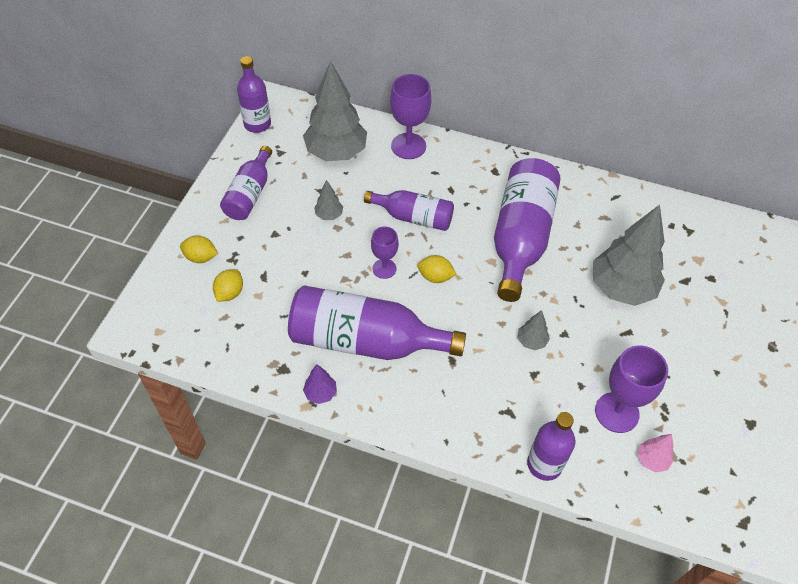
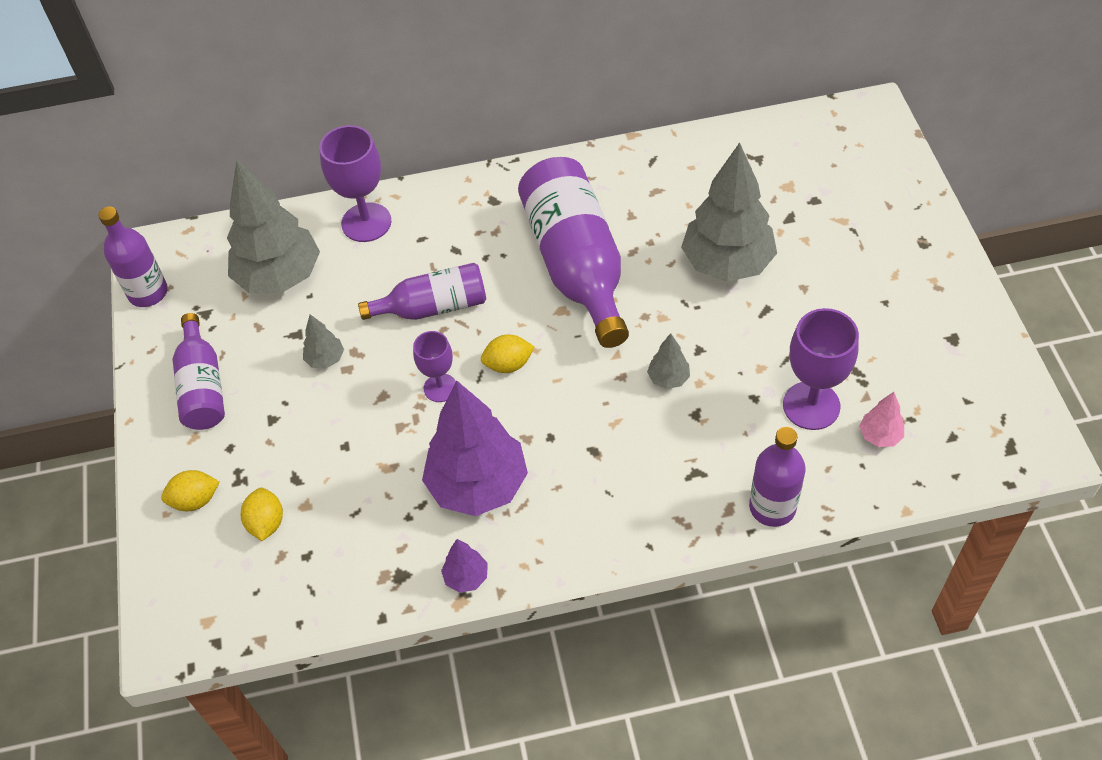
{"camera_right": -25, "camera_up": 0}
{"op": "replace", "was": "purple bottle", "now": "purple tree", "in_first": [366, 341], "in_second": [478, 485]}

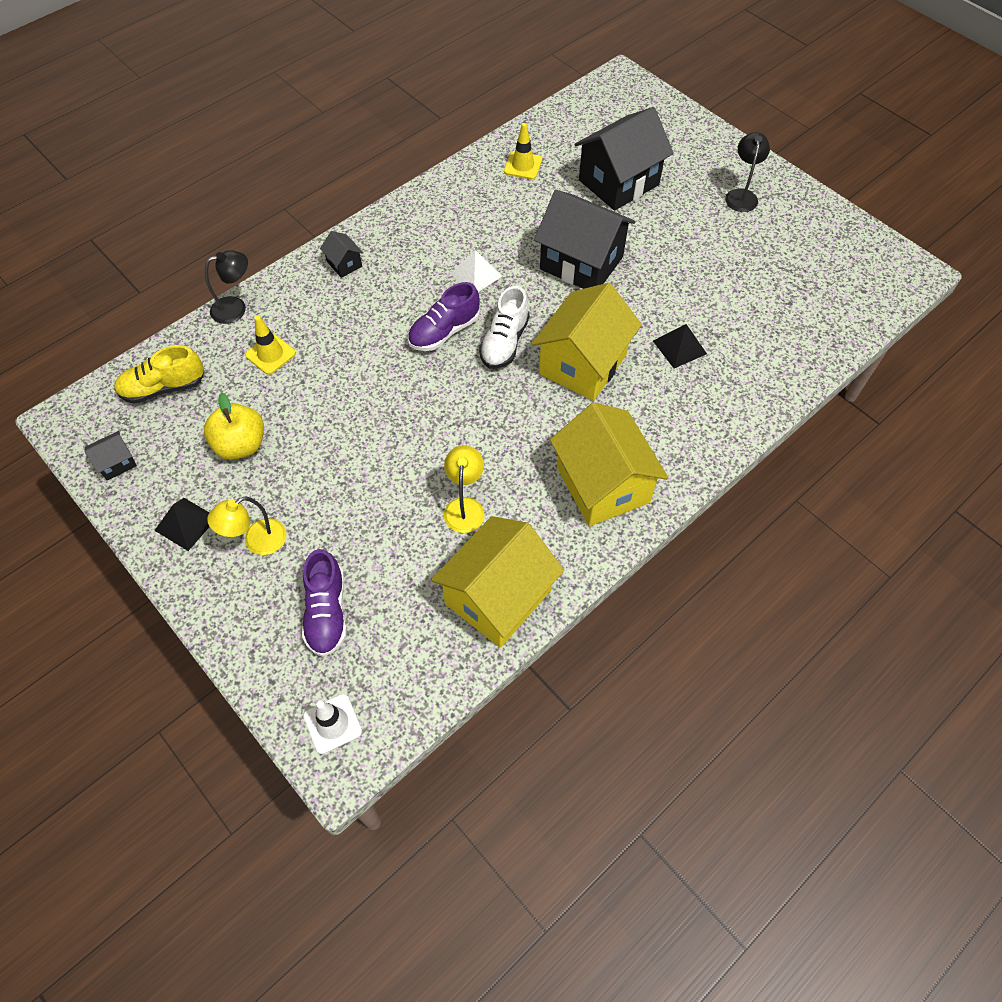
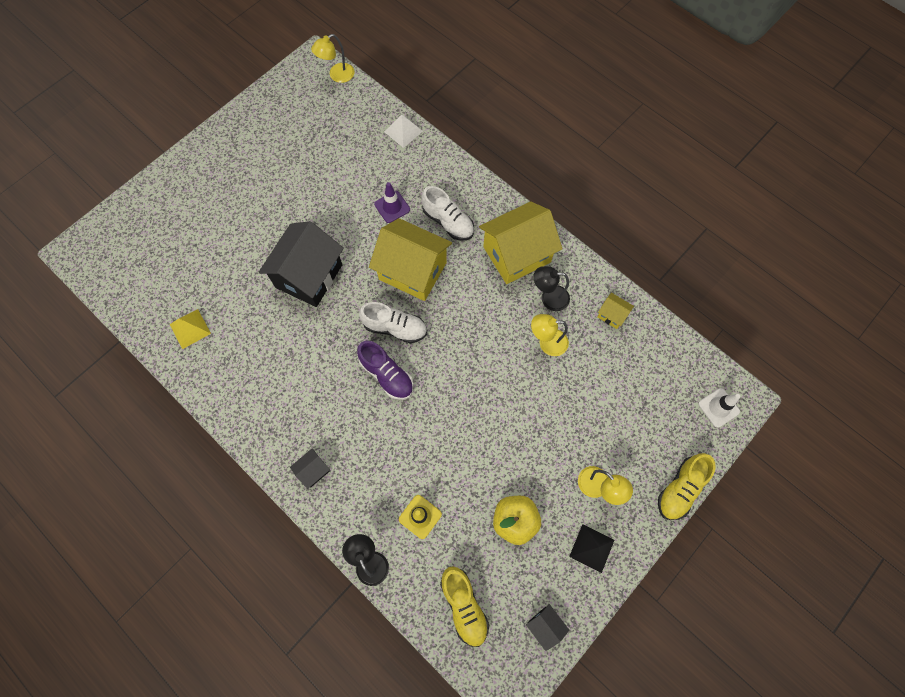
{"camera_right": -95, "camera_up": 10}
{"op": "delete", "was": "purple shoe", "in_first": [327, 612]}
{"op": "delete", "was": "black house", "in_first": [618, 182]}
{"op": "insert", "now": "yellow lamp", "in_second": [337, 75]}
{"op": "insert", "now": "white shoe", "in_second": [448, 222]}
{"op": "insert", "now": "yellow shoe", "in_second": [680, 489]}
{"op": "move", "was": "white pyramid", "in_first": [476, 274], "in_second": [403, 131]}
{"op": "move", "was": "black lamp", "in_first": [741, 195], "in_second": [549, 298]}
{"op": "replace", "was": "yellow traffic cone", "now": "yellow pyramid", "in_first": [523, 165], "in_second": [190, 329]}
{"op": "replace", "was": "black pyramid", "now": "purple traffic cone", "in_first": [679, 347], "in_second": [392, 207]}
{"op": "resize", "was": "yellow house", "in_first": [497, 597], "in_second": [612, 315], "ratio": 0.43}

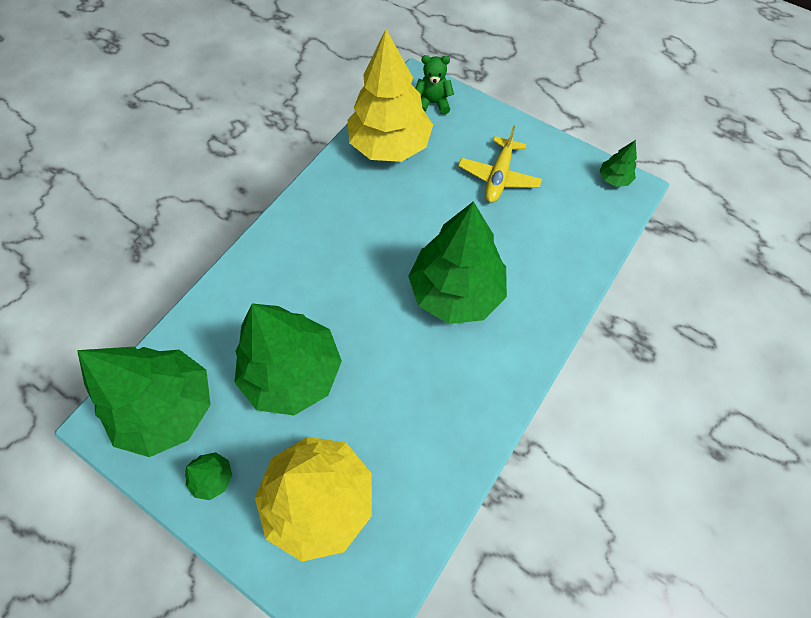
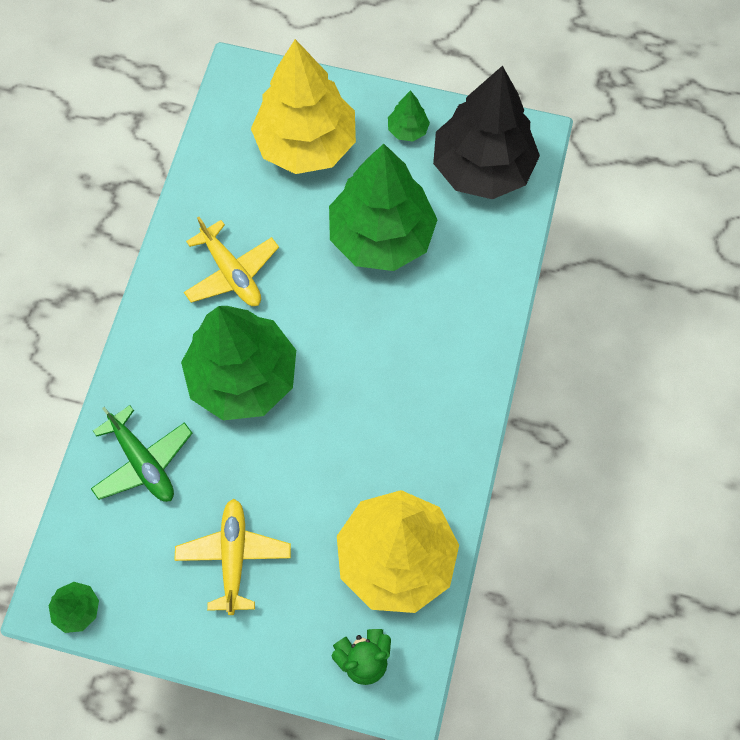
{"camera_right": 160, "camera_up": 5}
{"op": "insert", "now": "green plane", "in_second": [143, 462]}
{"op": "insert", "now": "yellow plane", "in_second": [232, 272]}
{"op": "recolor", "was": "green tree", "now": "black tree", "in_first": [168, 408], "in_second": [482, 168]}

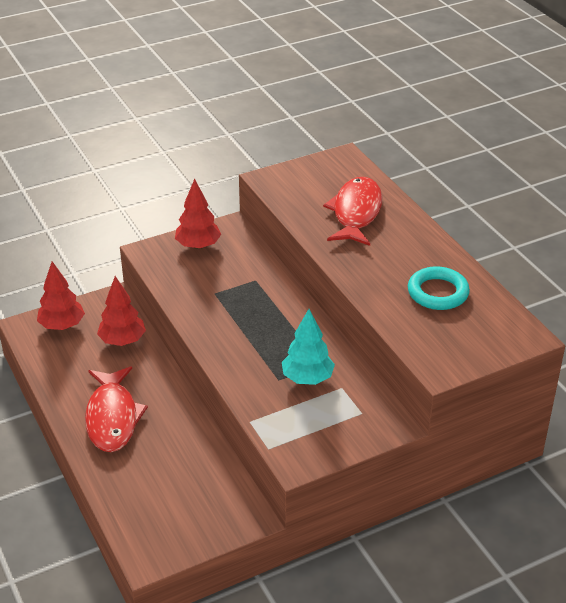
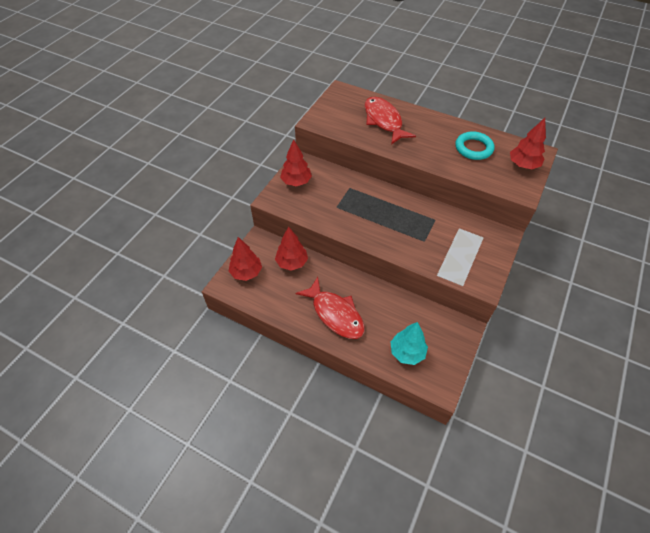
{"camera_right": -35, "camera_up": 15}
{"op": "insert", "now": "red tree", "in_second": [523, 165]}
{"op": "move", "was": "turquoise tree", "in_first": [307, 378], "in_second": [407, 352]}

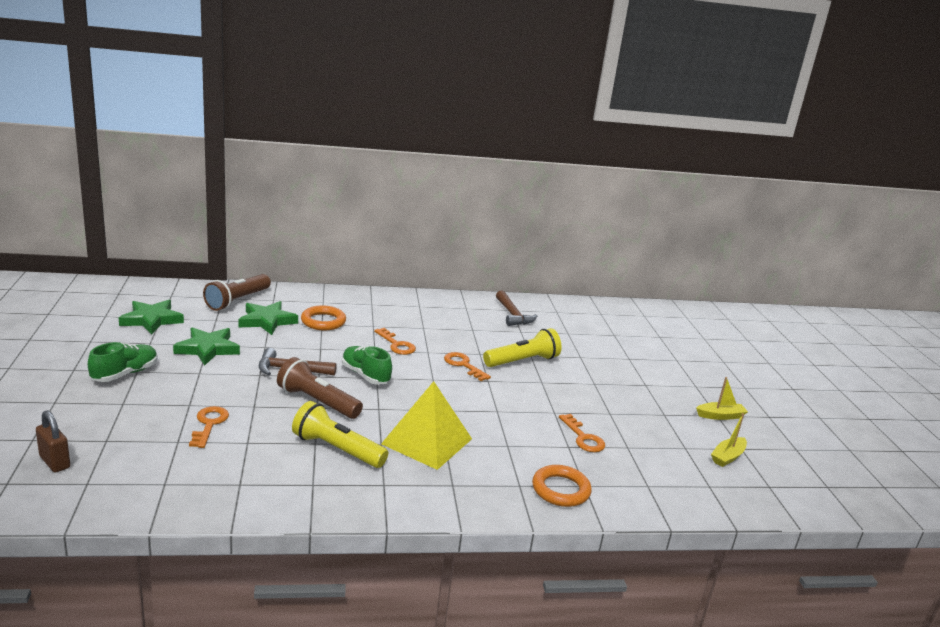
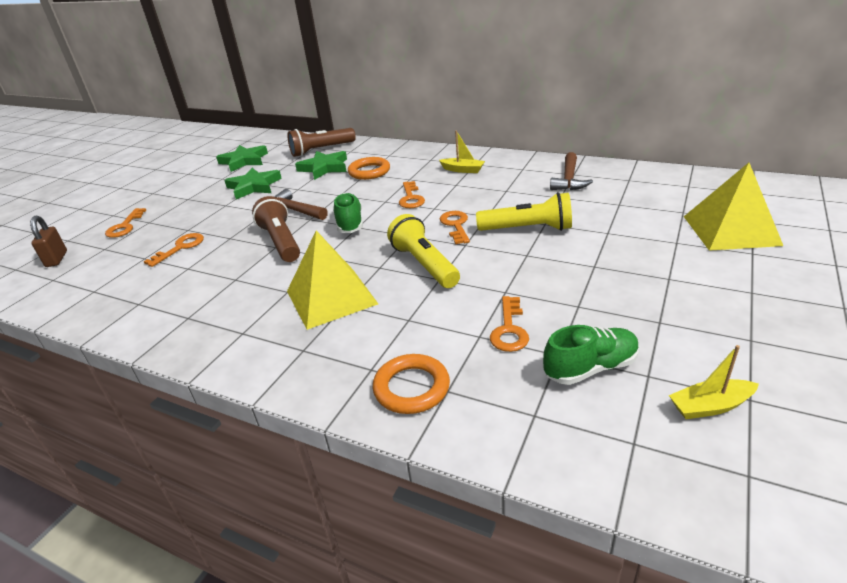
{"camera_right": 40, "camera_up": 10}
{"op": "insert", "now": "orange key", "in_second": [125, 226]}
{"op": "insert", "now": "yellow pyramid", "in_second": [730, 230]}
{"op": "move", "was": "green shoe", "in_first": [125, 374], "in_second": [590, 368]}
{"op": "move", "was": "yellow flashlight", "in_first": [337, 449], "in_second": [424, 264]}
{"op": "move", "was": "yellow boat", "in_first": [720, 416], "in_second": [462, 170]}

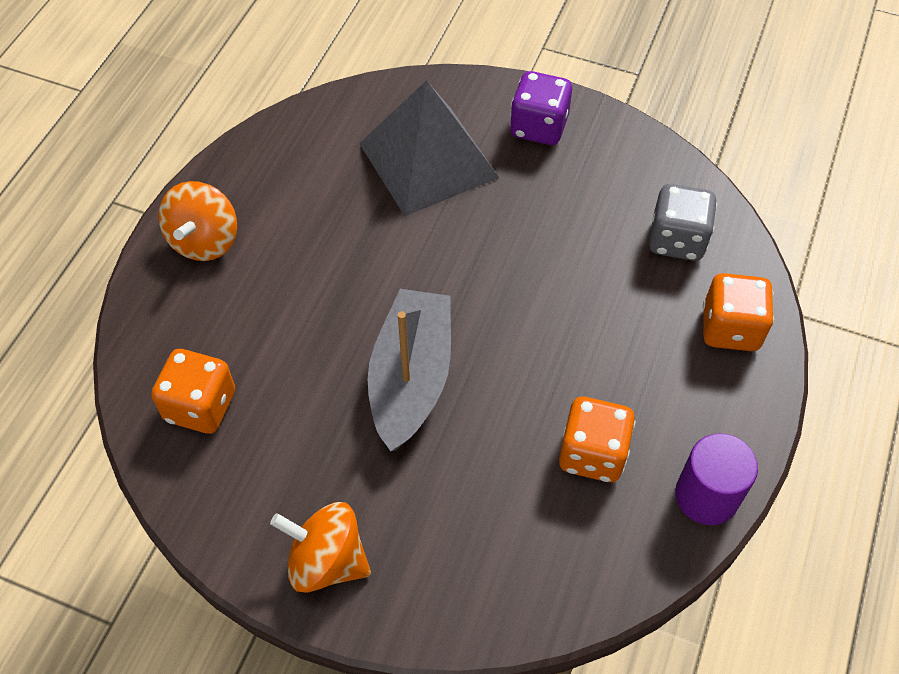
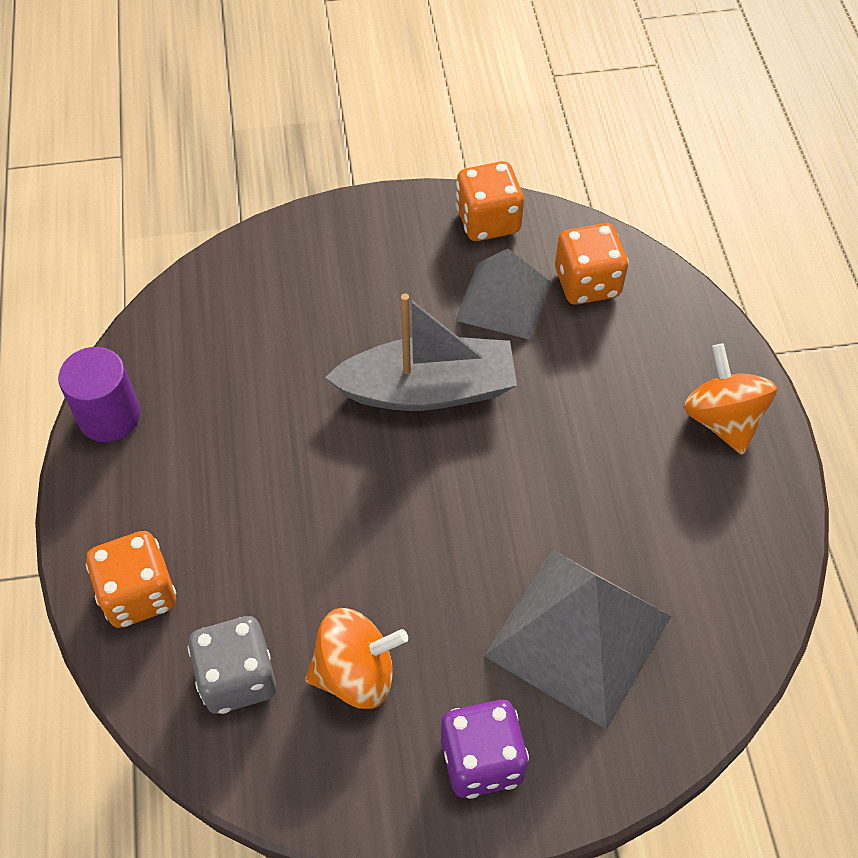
{"camera_right": 150, "camera_up": 0}
{"op": "insert", "now": "grey pyramid", "in_second": [503, 300]}
{"op": "move", "was": "orange spinning top", "in_first": [326, 560], "in_second": [356, 673]}
{"op": "move", "was": "orange dice", "in_first": [592, 454], "in_second": [488, 221]}
{"op": "rotate", "was": "grey boat", "in_first": [411, 378], "in_second": [428, 390], "clockwise": -75}

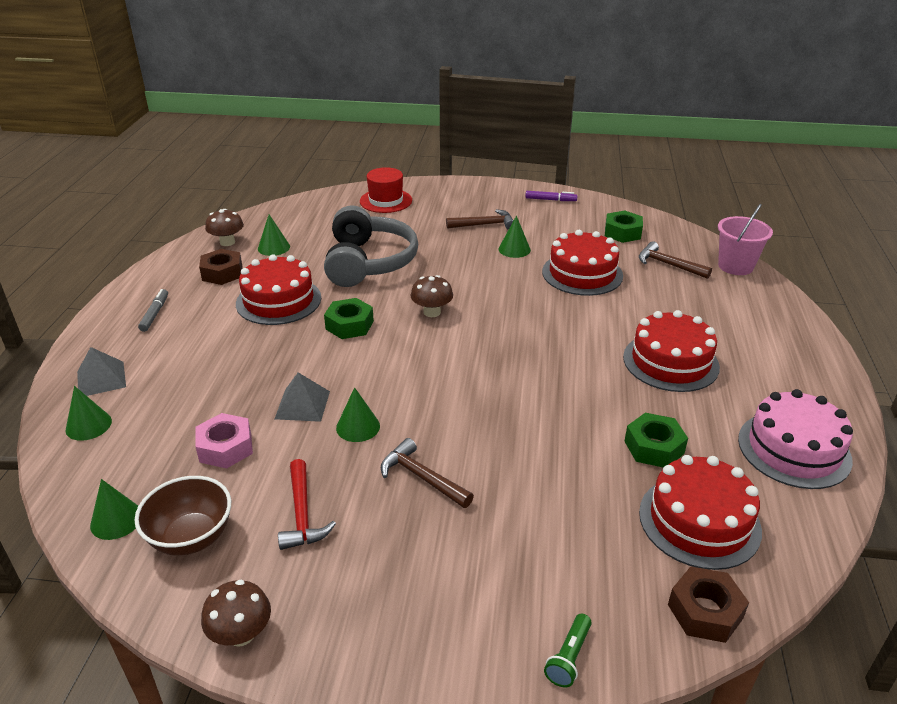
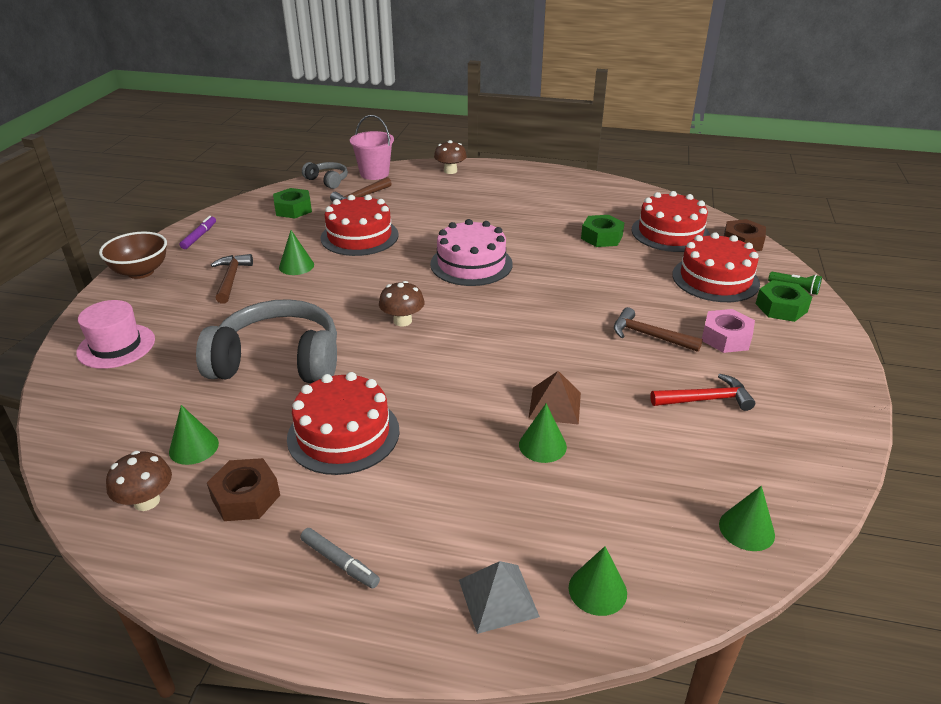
{"camera_right": -85, "camera_up": 0}
{"op": "insert", "now": "grey headphones", "in_second": [327, 180]}
{"op": "move", "was": "brown bowl", "in_first": [191, 537], "in_second": [141, 272]}
{"op": "move", "was": "pink nut", "in_first": [225, 448], "in_second": [726, 338]}
{"op": "move", "was": "brown mushroom", "in_first": [241, 634], "in_second": [450, 171]}
{"op": "move", "was": "green nut", "in_first": [349, 325], "in_second": [781, 307]}
{"op": "move", "was": "green cone", "in_first": [358, 427], "in_second": [542, 445]}
{"op": "move", "was": "red cake", "in_first": [670, 362], "in_second": [715, 279]}
{"op": "move", "was": "pink cake", "in_first": [794, 449], "in_second": [471, 264]}
{"op": "recolor", "was": "grey pyramid", "now": "brown pyramid", "in_first": [302, 405], "in_second": [555, 405]}
{"op": "recolor", "was": "red hat", "now": "pink hat", "in_first": [386, 201], "in_second": [116, 346]}
{"op": "rotate", "was": "grey marker", "in_first": [155, 314], "in_second": [340, 562], "clockwise": -150}
{"op": "rotate", "was": "brown hammer", "in_first": [421, 477], "in_second": [649, 336], "clockwise": 75}

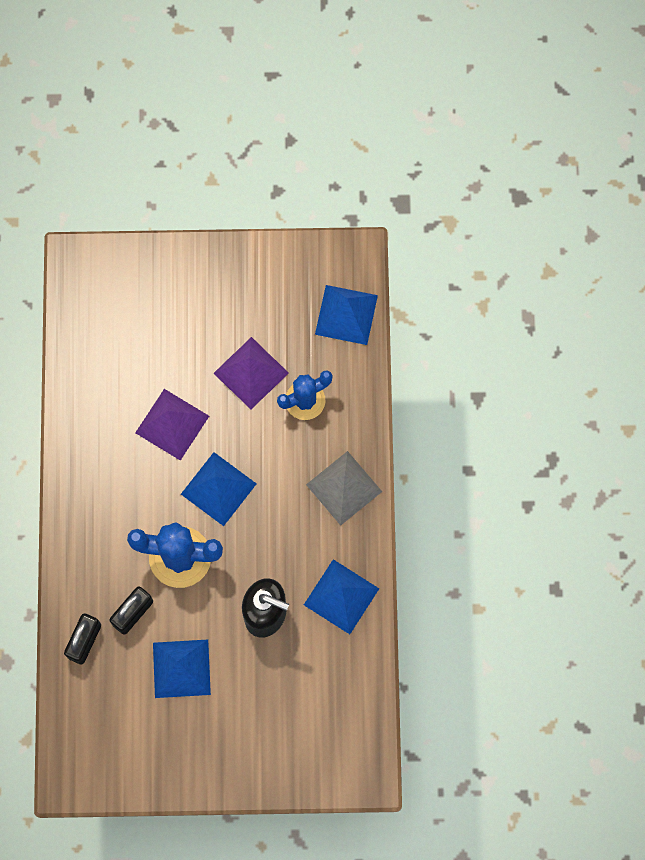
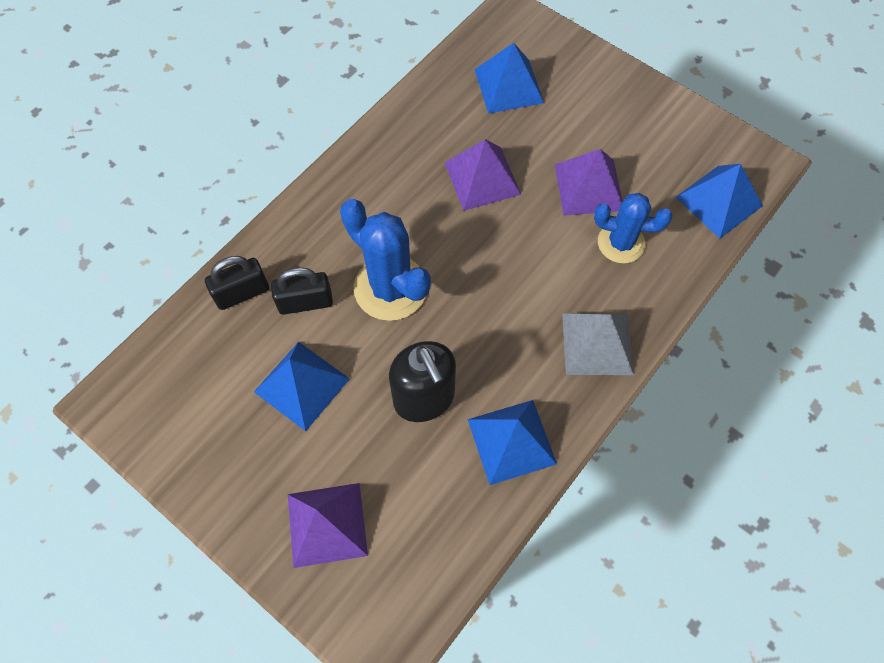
{"camera_right": 40, "camera_up": -10}
{"op": "insert", "now": "purple pyramid", "in_second": [327, 524]}
{"op": "move", "was": "blue pyramid", "in_first": [218, 488], "in_second": [509, 86]}

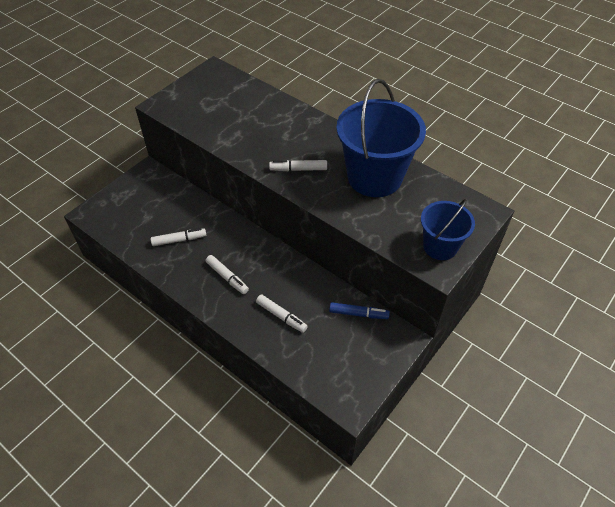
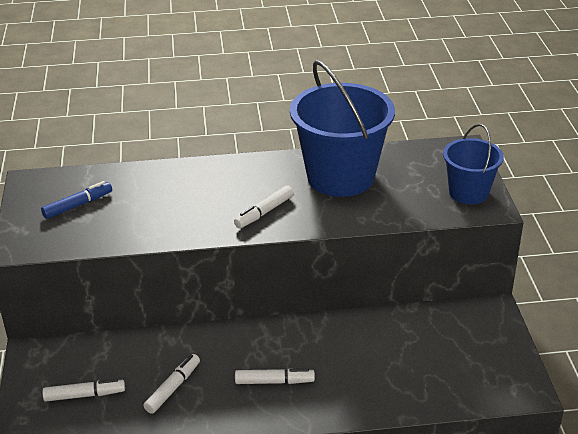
{"camera_right": -45, "camera_up": -15}
{"op": "move", "was": "white marker", "in_first": [281, 316], "in_second": [84, 395]}
{"op": "move", "was": "blue marker", "in_first": [358, 314], "in_second": [77, 205]}

